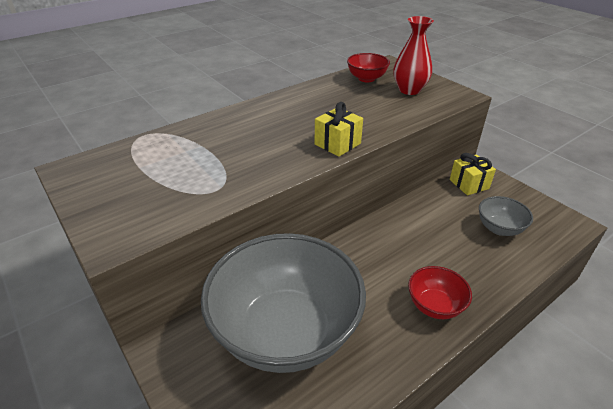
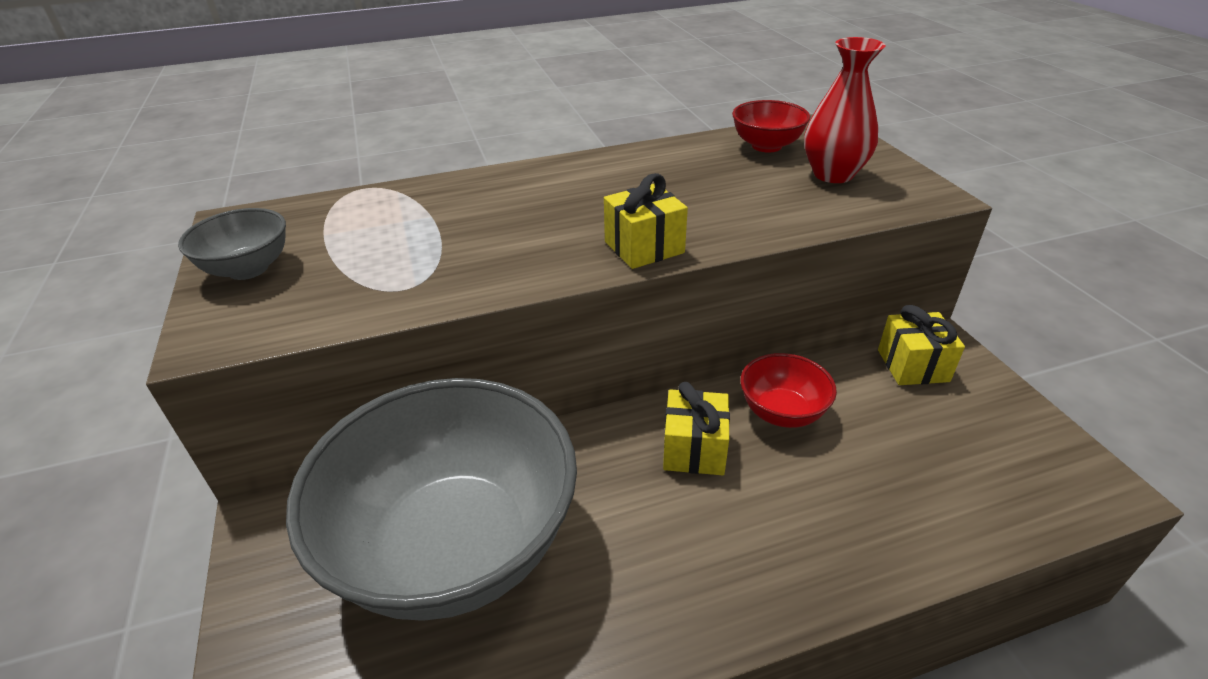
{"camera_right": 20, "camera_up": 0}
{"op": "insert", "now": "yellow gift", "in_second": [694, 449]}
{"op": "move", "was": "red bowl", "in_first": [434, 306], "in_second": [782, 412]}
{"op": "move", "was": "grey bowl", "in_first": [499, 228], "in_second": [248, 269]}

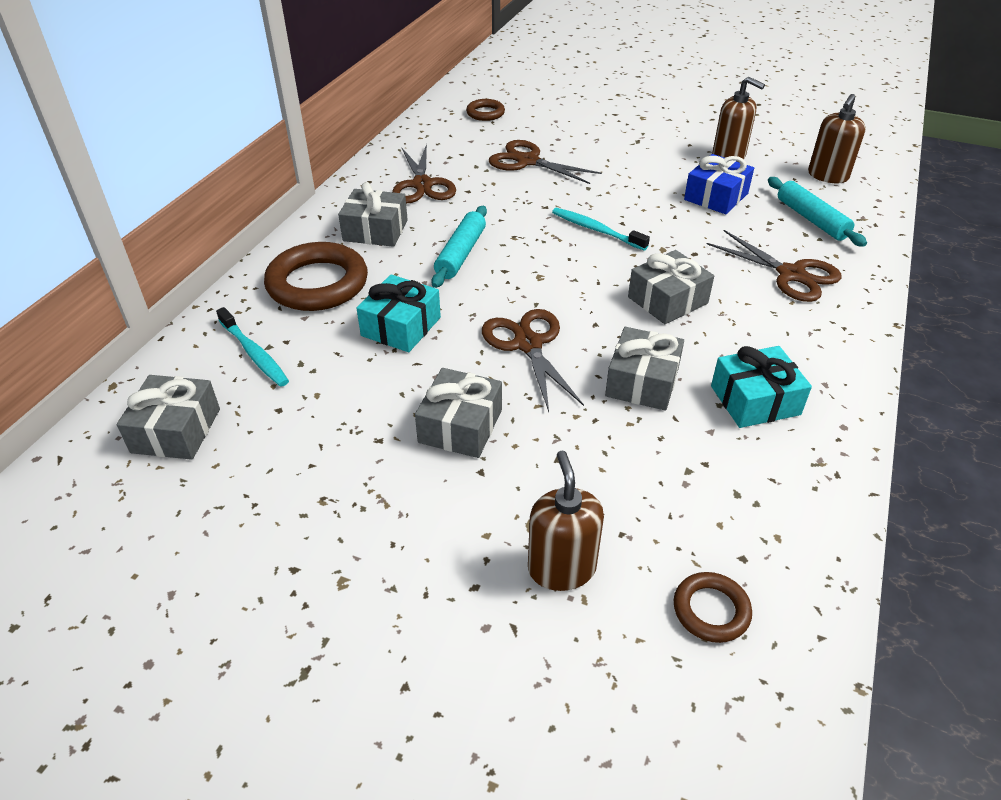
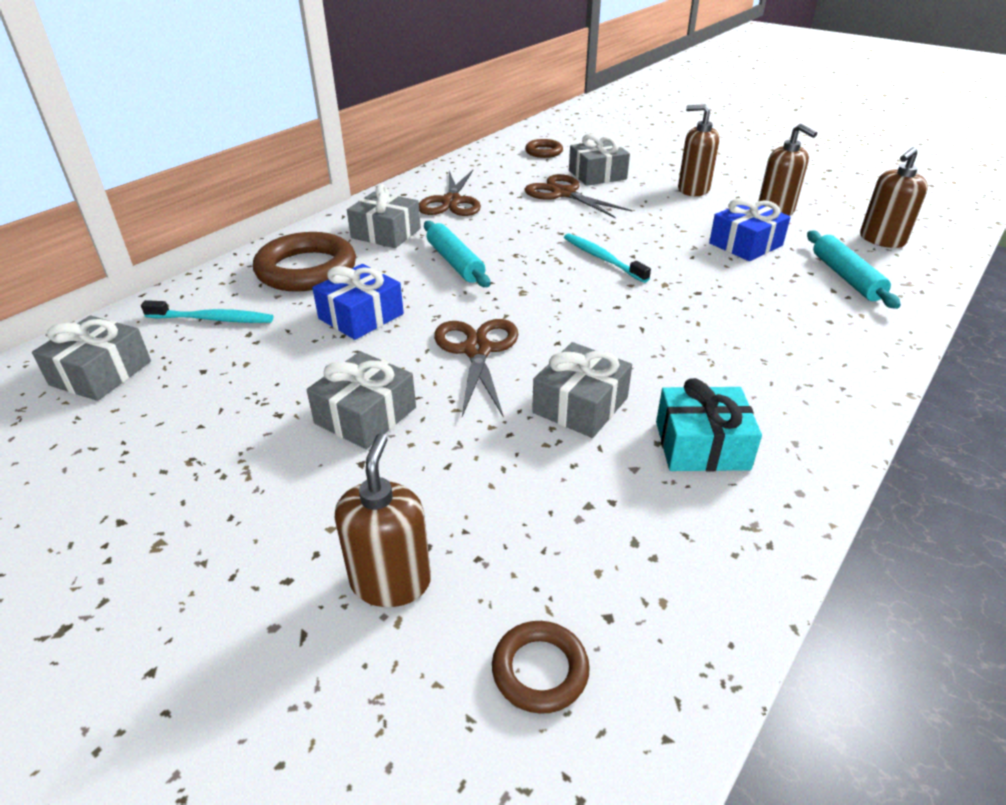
{"camera_right": 15, "camera_up": -5}
{"op": "delete", "was": "brown scissors", "in_first": [791, 274]}
{"op": "insert", "now": "brown soap dispenser", "in_second": [693, 189]}
{"op": "move", "was": "grey gift", "in_first": [667, 300], "in_second": [597, 175]}
{"op": "recolor", "was": "turquoise gift", "now": "blue gift", "in_first": [401, 326], "in_second": [361, 316]}
{"op": "rotate", "was": "turquoise toothbrush", "in_first": [254, 353], "in_second": [212, 319], "clockwise": -60}
{"op": "rotate", "was": "turquoise rolling pin", "in_first": [461, 254], "in_second": [455, 262], "clockwise": -60}

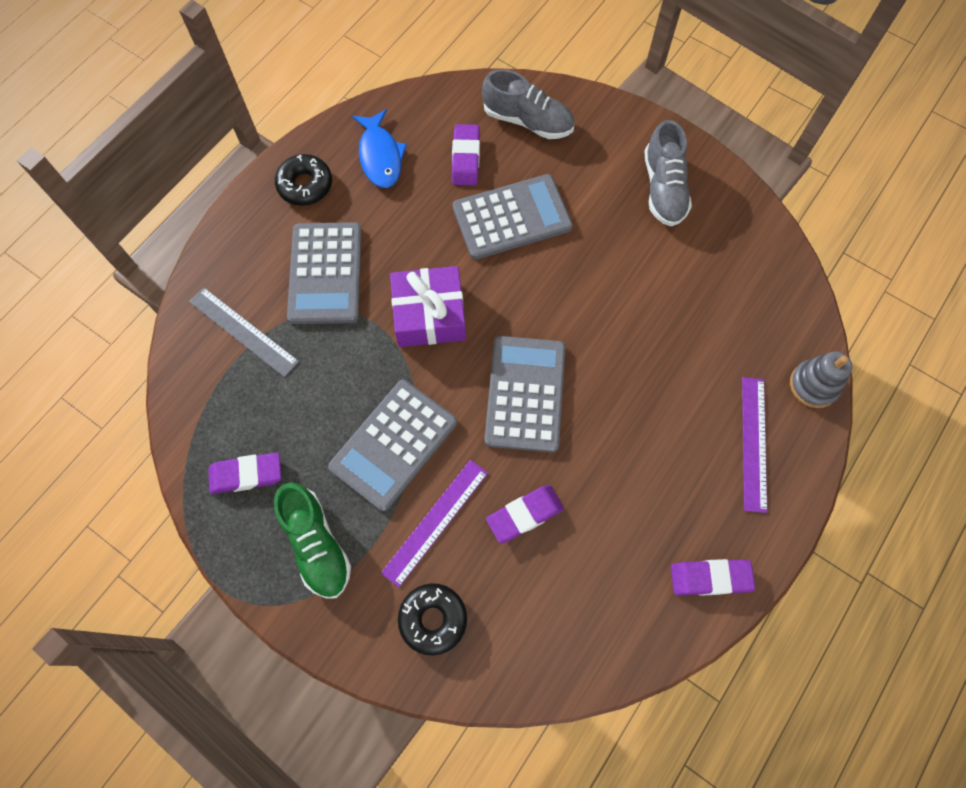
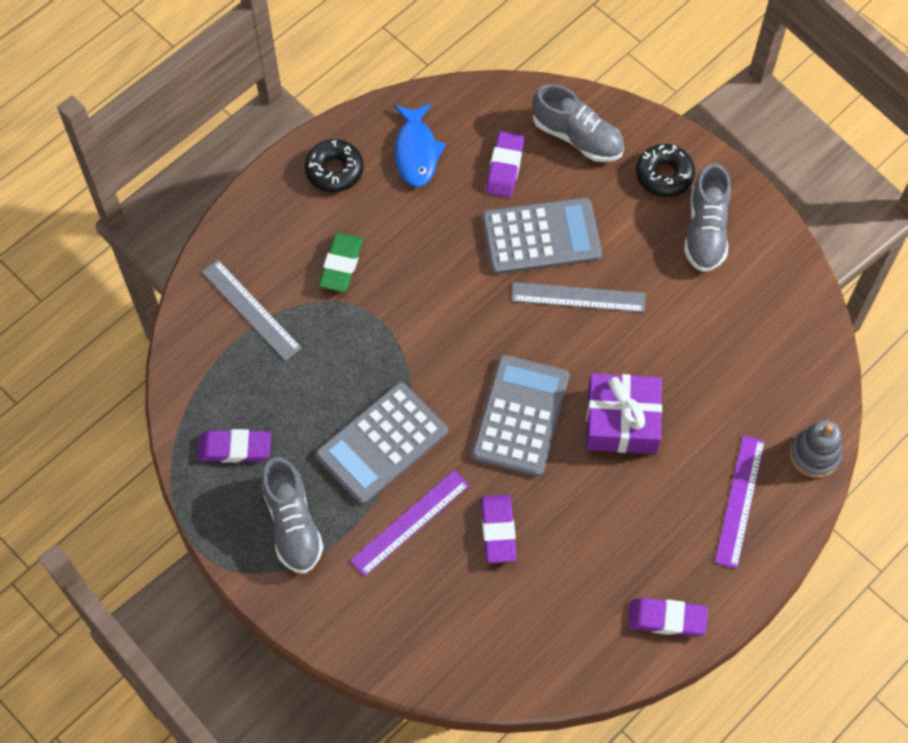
{"camera_right": 10, "camera_up": -5}
{"op": "insert", "now": "grey ruler", "in_second": [578, 297]}
{"op": "move", "was": "purple gift", "in_first": [429, 314], "in_second": [622, 421]}
{"op": "move", "was": "black donut", "in_first": [433, 619], "in_second": [664, 175]}
{"op": "replace", "was": "grey calculator", "now": "green eraser", "in_first": [325, 273], "in_second": [341, 265]}
{"op": "recolor", "was": "green shoe", "now": "grey shoe", "in_first": [316, 545], "in_second": [292, 524]}
{"op": "rotate", "was": "purple eraser", "in_first": [525, 515], "in_second": [498, 530], "clockwise": -75}

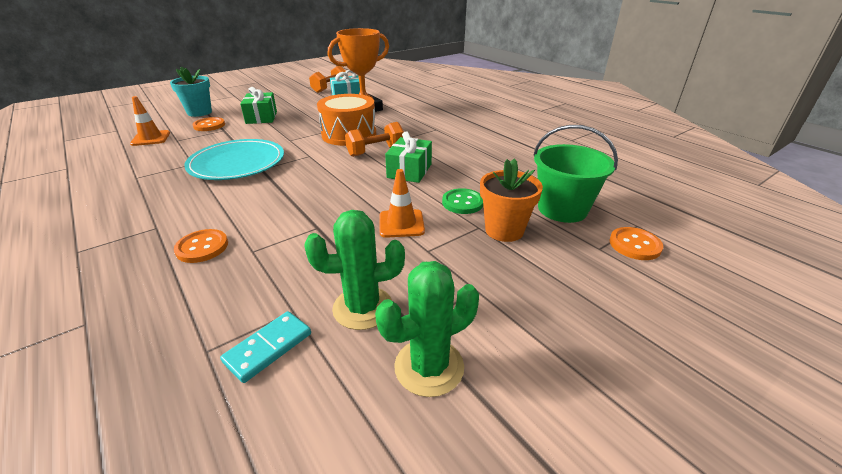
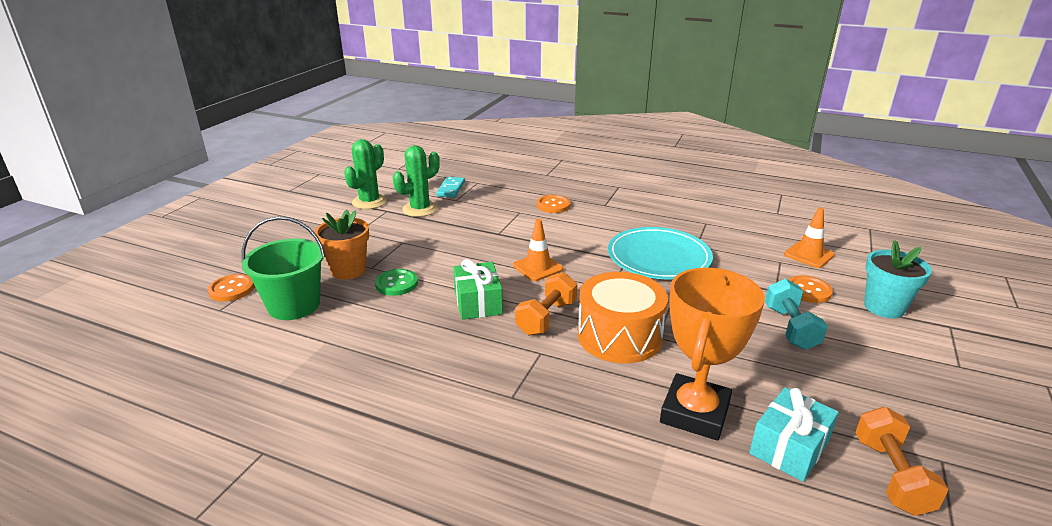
{"camera_right": 150, "camera_up": -5}
{"op": "move", "was": "orange traffic cone", "in_first": [401, 224], "in_second": [538, 267]}
{"op": "replace", "was": "green gift", "now": "turquoise dumbbell", "in_first": [261, 117], "in_second": [790, 328]}

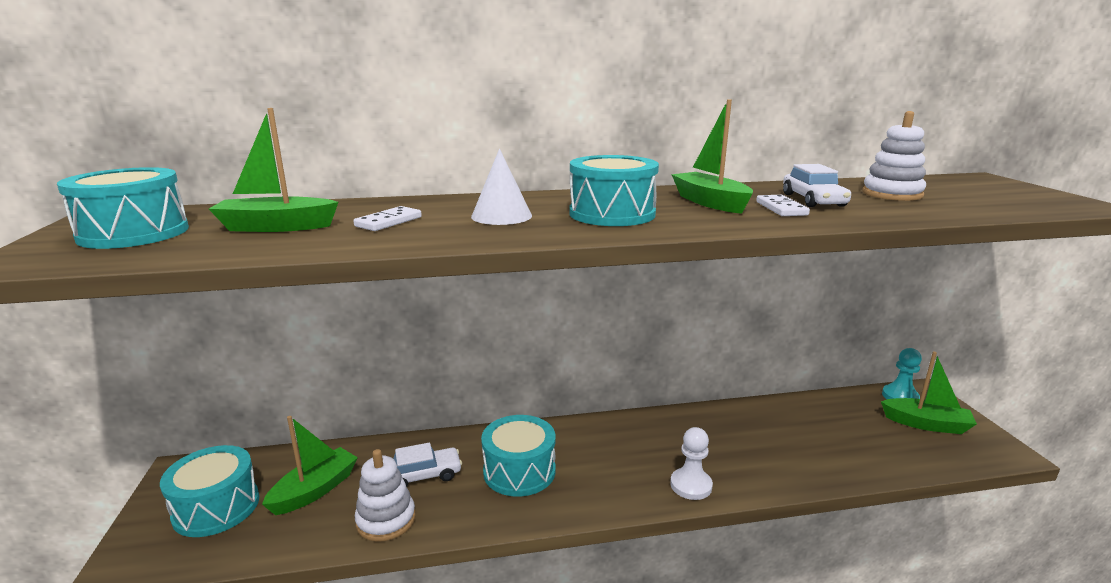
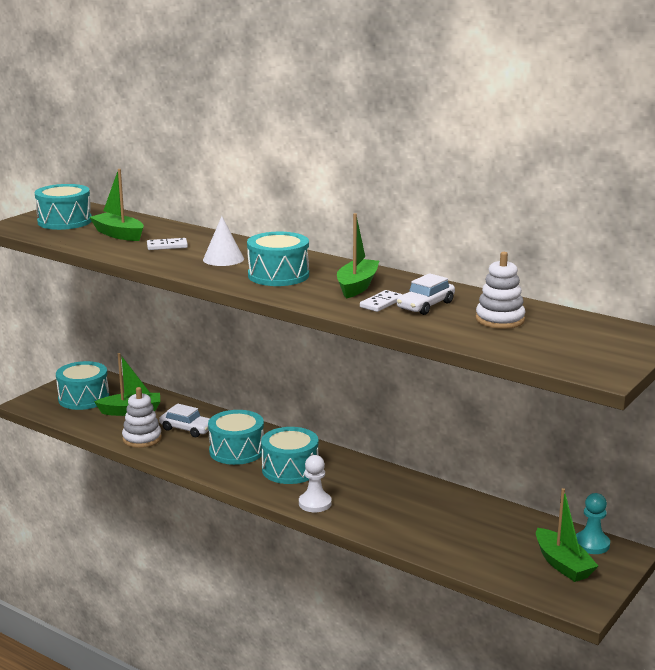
{"camera_right": 45, "camera_up": 0}
{"op": "insert", "now": "turquoise drum", "in_second": [290, 469]}

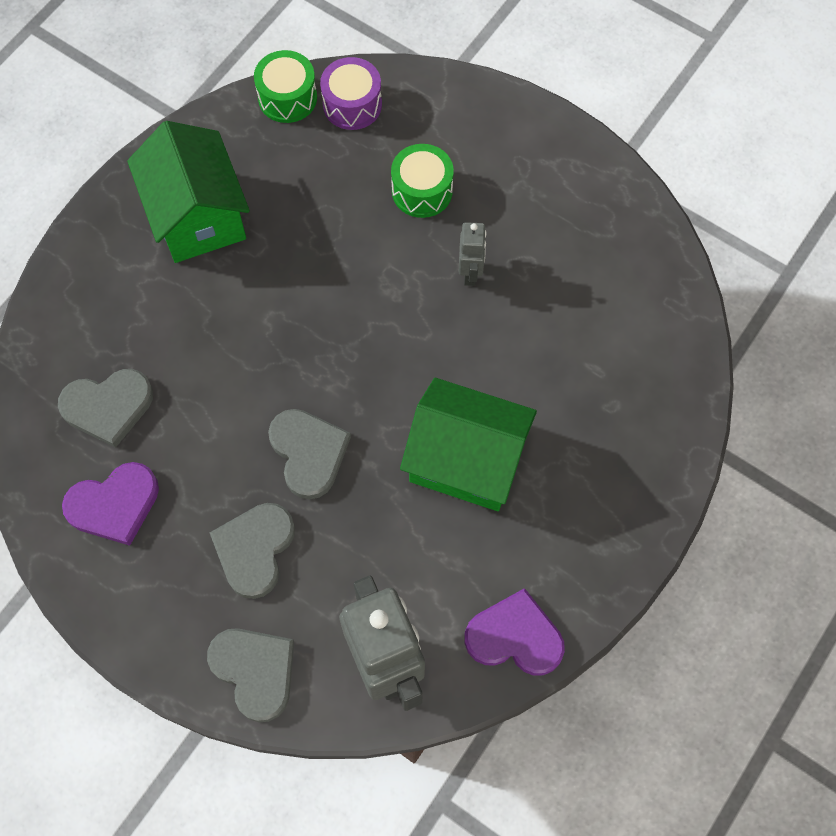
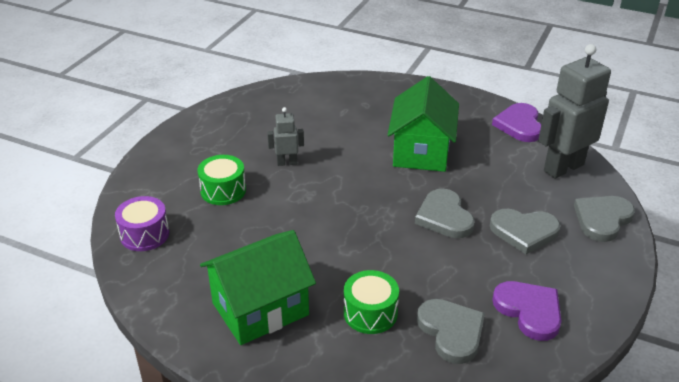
{"camera_right": -100, "camera_up": -30}
{"op": "move", "was": "green drum", "in_first": [287, 98], "in_second": [370, 313]}
{"op": "rotate", "was": "grey heart", "in_first": [308, 453], "in_second": [444, 217], "clockwise": -75}

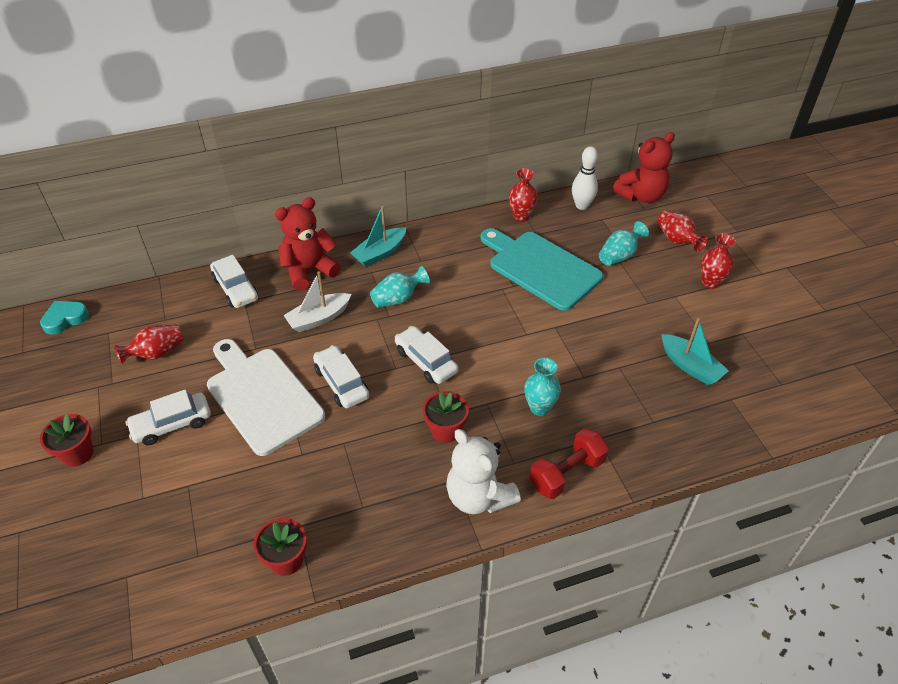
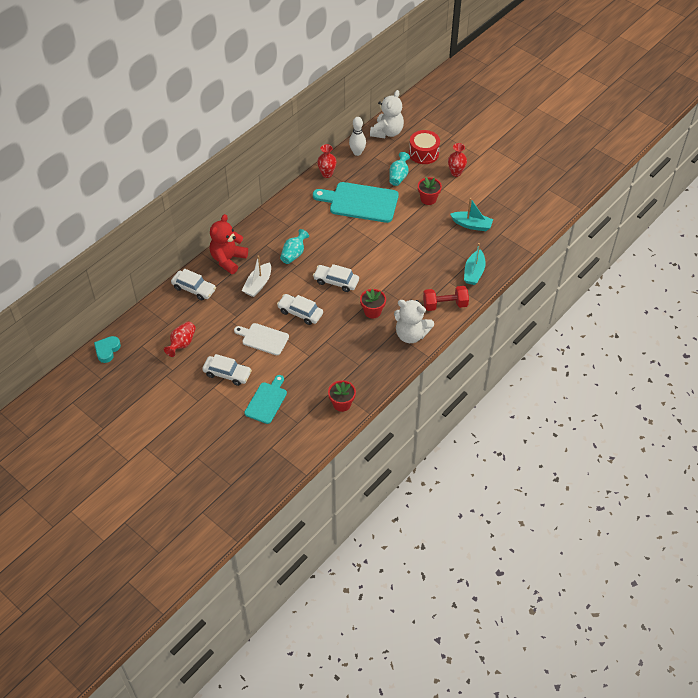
{"camera_right": -30, "camera_up": 5}
{"op": "delete", "was": "turquoise vase", "in_first": [539, 408]}
{"op": "insert", "now": "turquoise cutting board", "in_second": [267, 401]}
{"op": "move", "was": "red flower pot", "in_first": [77, 453], "in_second": [428, 199]}
{"op": "move", "was": "turquoise boat", "in_first": [380, 253], "in_second": [474, 272]}
{"op": "replace", "was": "red vase", "now": "red drum", "in_first": [677, 240], "in_second": [423, 153]}
{"op": "recolor", "was": "red teddy bear", "now": "white teddy bear", "in_first": [641, 196], "in_second": [387, 132]}
{"op": "rotate", "was": "white car", "in_first": [172, 424], "in_second": [227, 374], "clockwise": -105}
{"op": "rotate", "was": "red dumbbell", "in_first": [567, 473], "in_second": [445, 305], "clockwise": 60}
{"op": "resize", "was": "white cutting board", "in_first": [262, 396], "in_second": [263, 338], "ratio": 0.59}

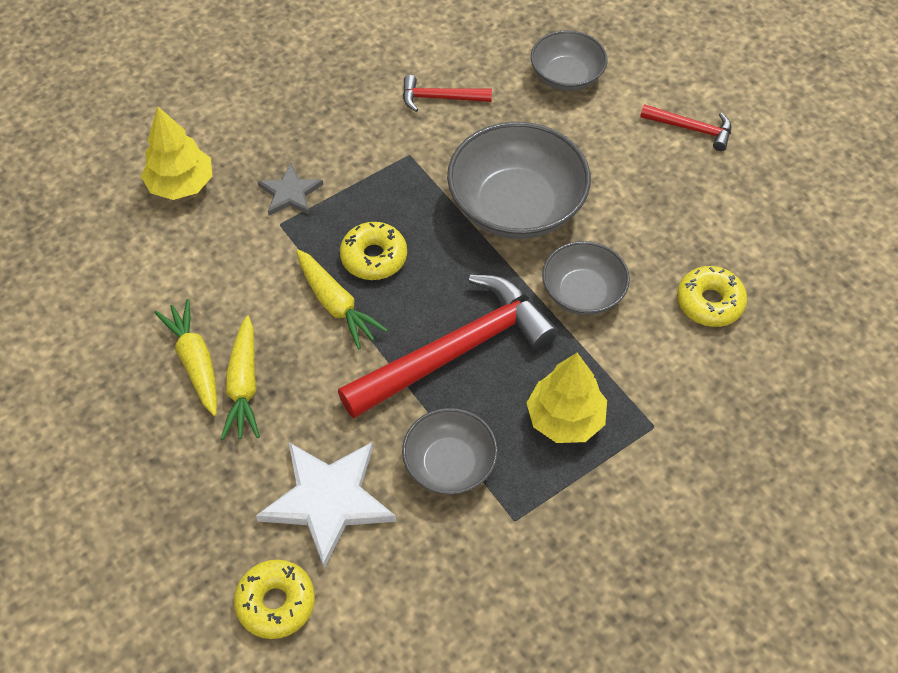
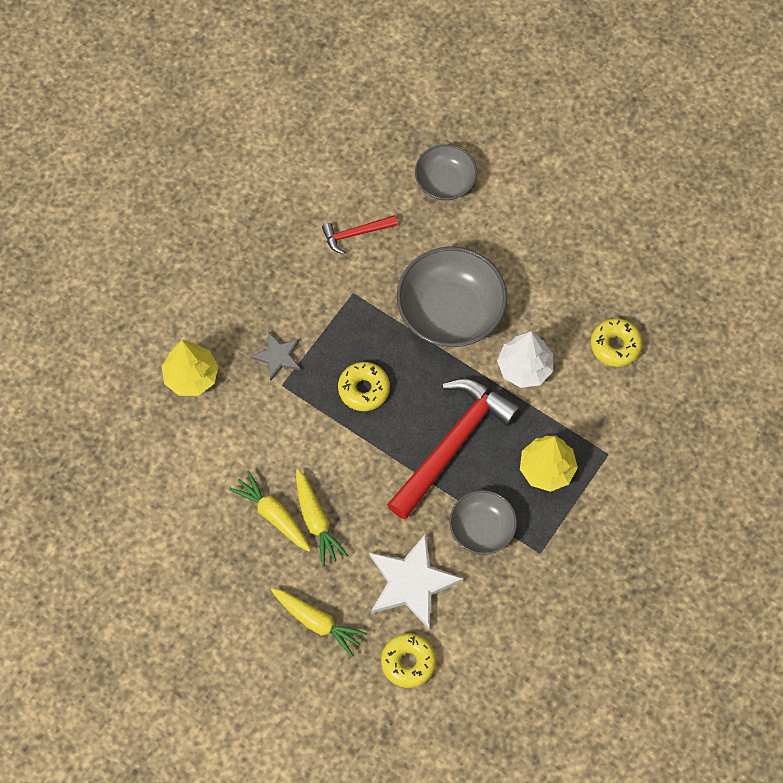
{"camera_right": -20, "camera_up": 10}
{"op": "delete", "was": "red hammer", "in_first": [691, 129]}
{"op": "move", "was": "yellow carrot", "in_first": [336, 305], "in_second": [318, 622]}
{"op": "replace", "was": "grey bowl", "now": "white tree", "in_first": [583, 293], "in_second": [524, 368]}

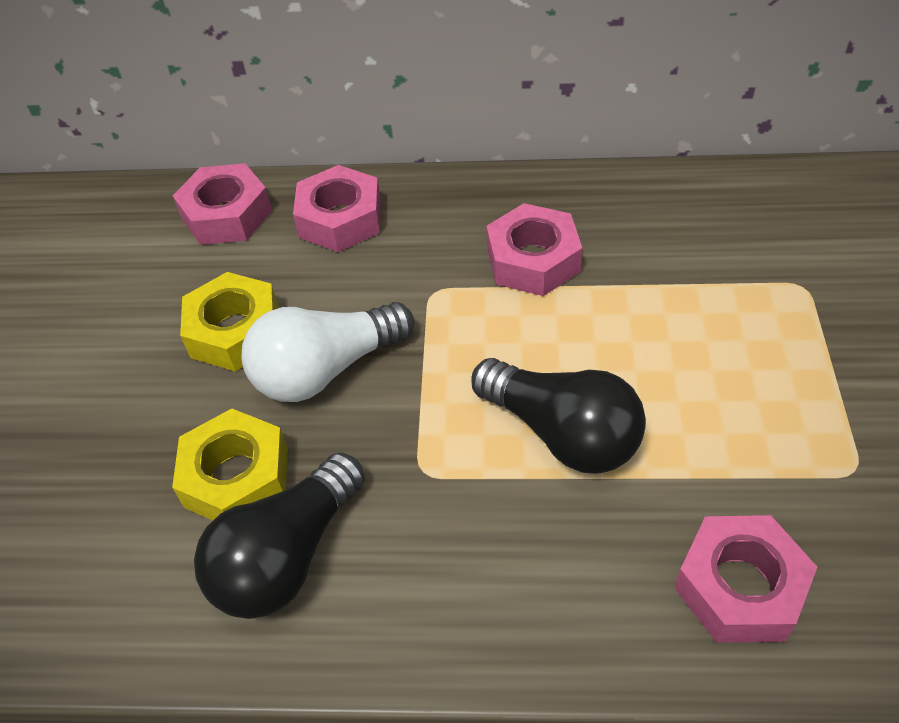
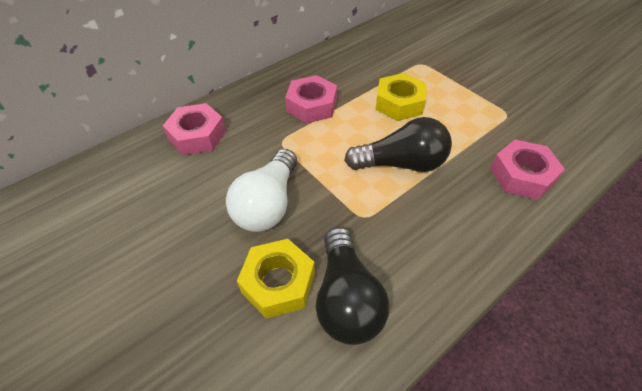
{"camera_right": -45, "camera_up": 0}
{"op": "delete", "was": "pink nut", "in_first": [226, 215]}
{"op": "move", "was": "yellow nut", "in_first": [235, 331], "in_second": [399, 103]}

